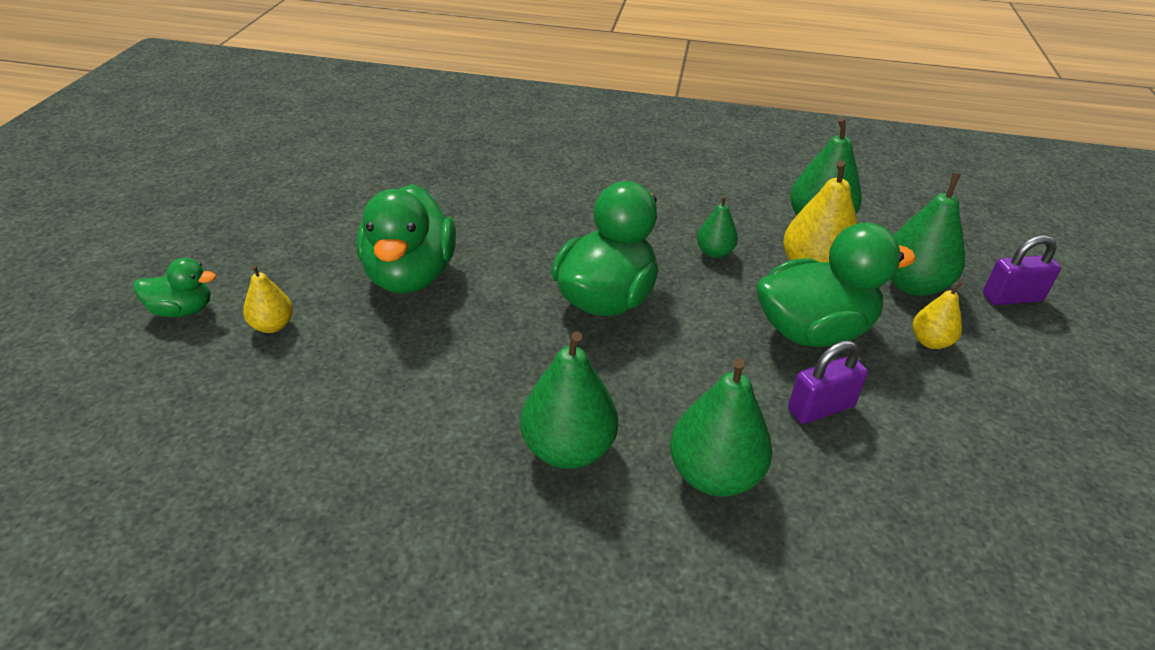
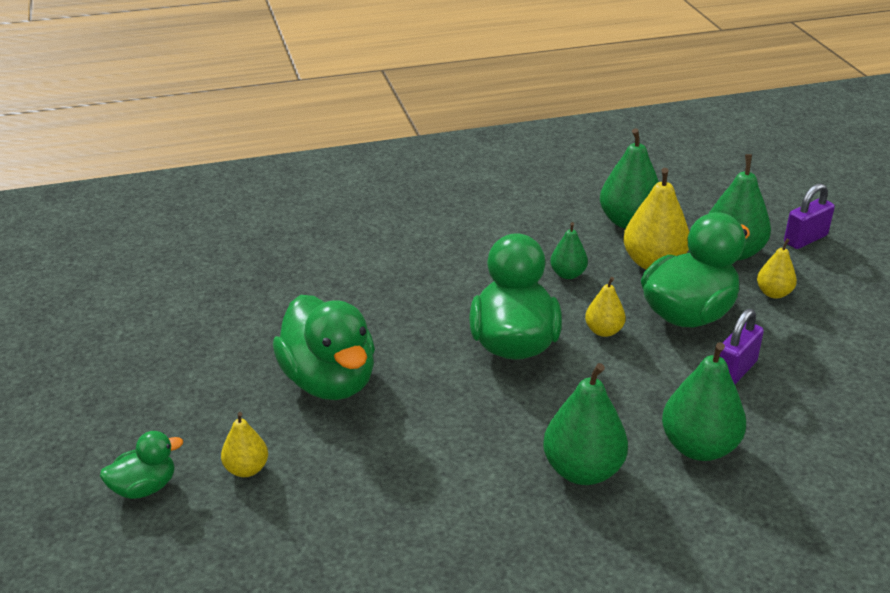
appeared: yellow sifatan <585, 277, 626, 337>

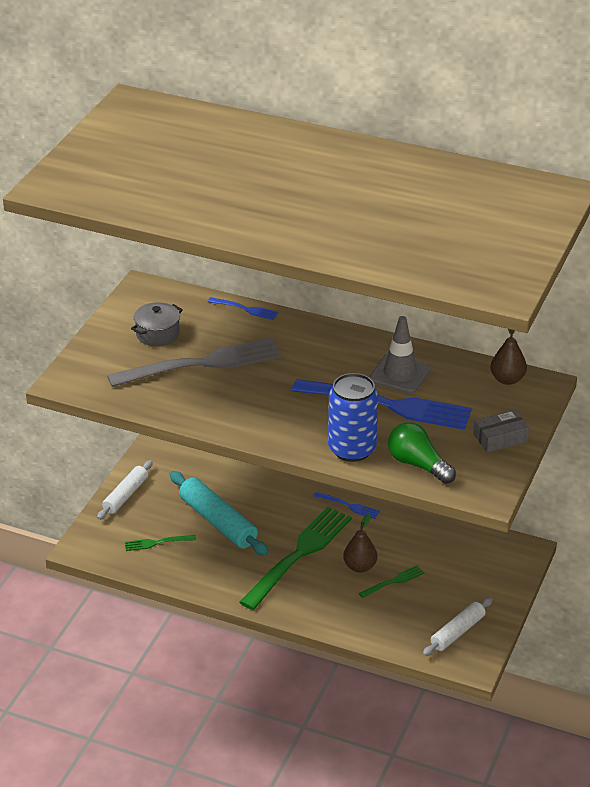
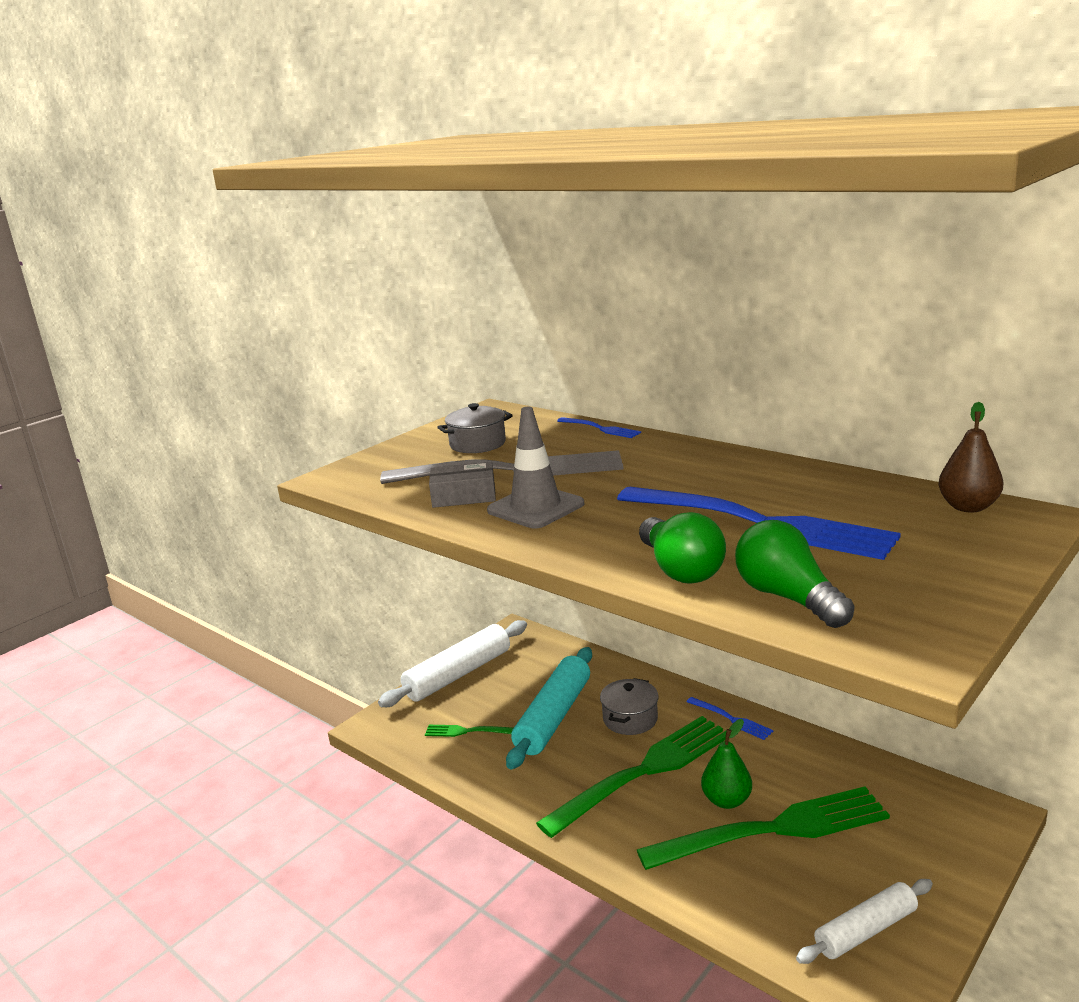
appeared: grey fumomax <600, 678, 659, 735>
relocated: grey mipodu <473, 409, 529, 453> to <429, 462, 496, 508>; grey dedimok <369, 316, 431, 394> to <487, 407, 584, 528>
exchanged: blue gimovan <328, 373, 379, 462> to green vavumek <639, 512, 726, 584>
colour: brown sifatan <343, 514, 377, 572> to green sifatan <701, 719, 752, 809>
spun: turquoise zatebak <170, 471, 269, 556> = <506, 647, 592, 769> 45 degrees clockwise
size: white zatebak <97, 460, 153, 520> = <378, 620, 527, 707> x1.56; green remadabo <359, 565, 424, 598> = <637, 787, 890, 870> x2.30

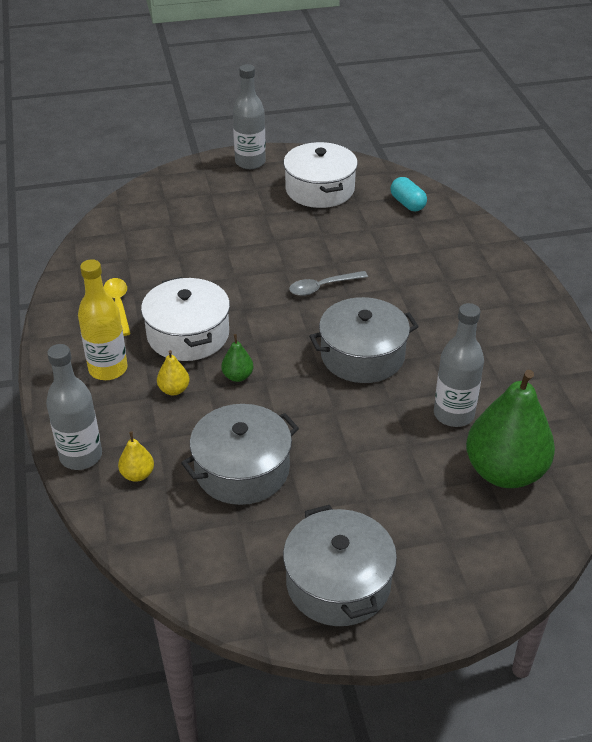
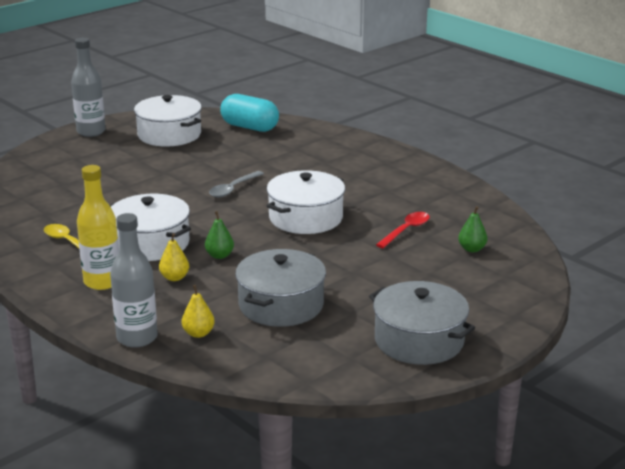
exchanged: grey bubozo <434, 303, 484, 427> to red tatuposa <376, 212, 430, 248>
colour: grey fumomax <309, 297, 419, 383> to white fumomax <267, 170, 345, 234>
size: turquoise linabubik <390, 177, 427, 211> = <220, 94, 279, 132> x1.56; green sifatan <466, 370, 555, 488> = <458, 206, 488, 252> x0.41

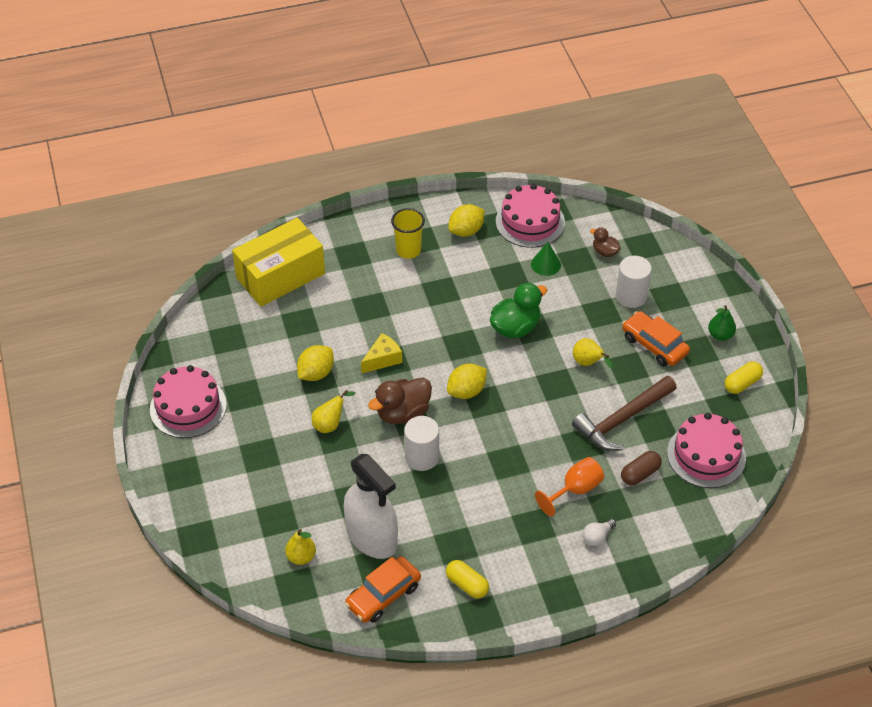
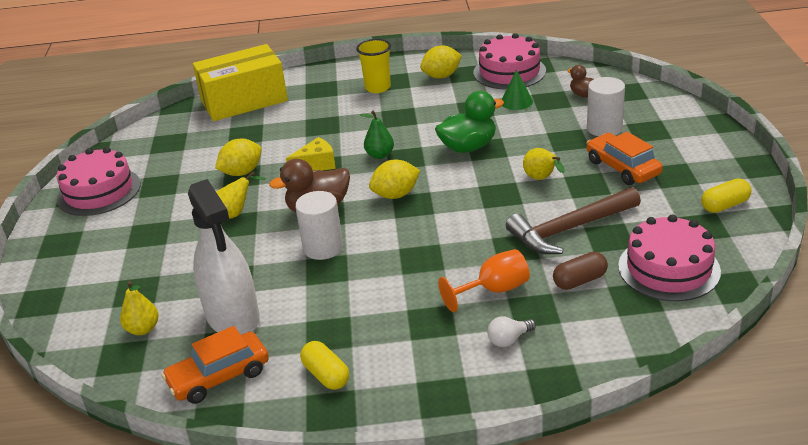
relocated: green sifatan <708, 305, 736, 341> to <360, 111, 394, 159>

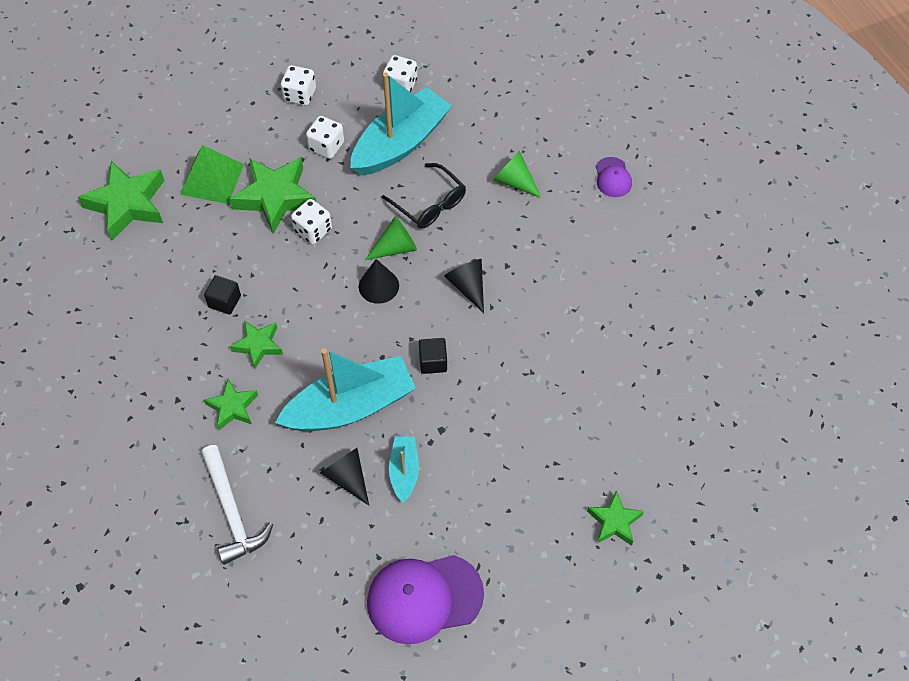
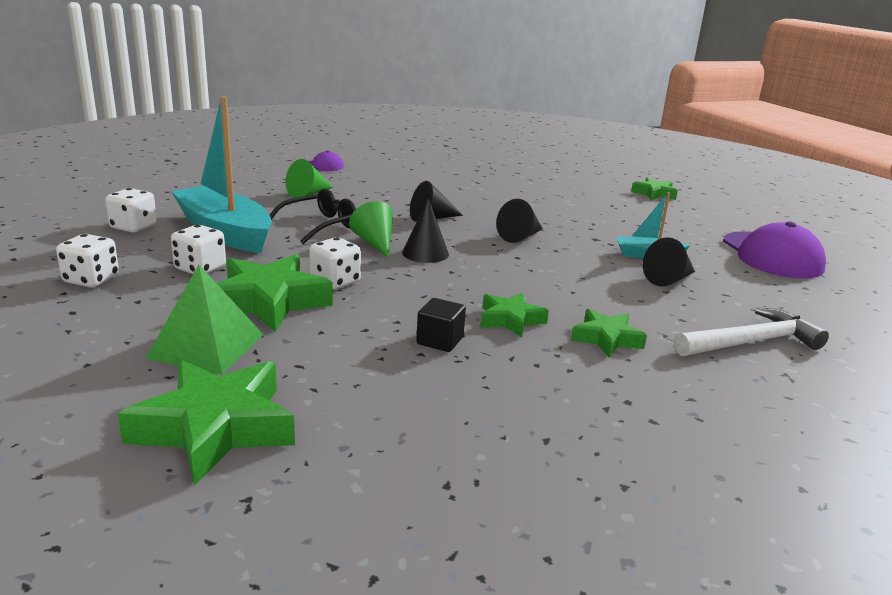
missing: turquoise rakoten <275, 348, 416, 431>
exchanged: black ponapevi <419, 338, 447, 374> to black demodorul <496, 199, 543, 243>

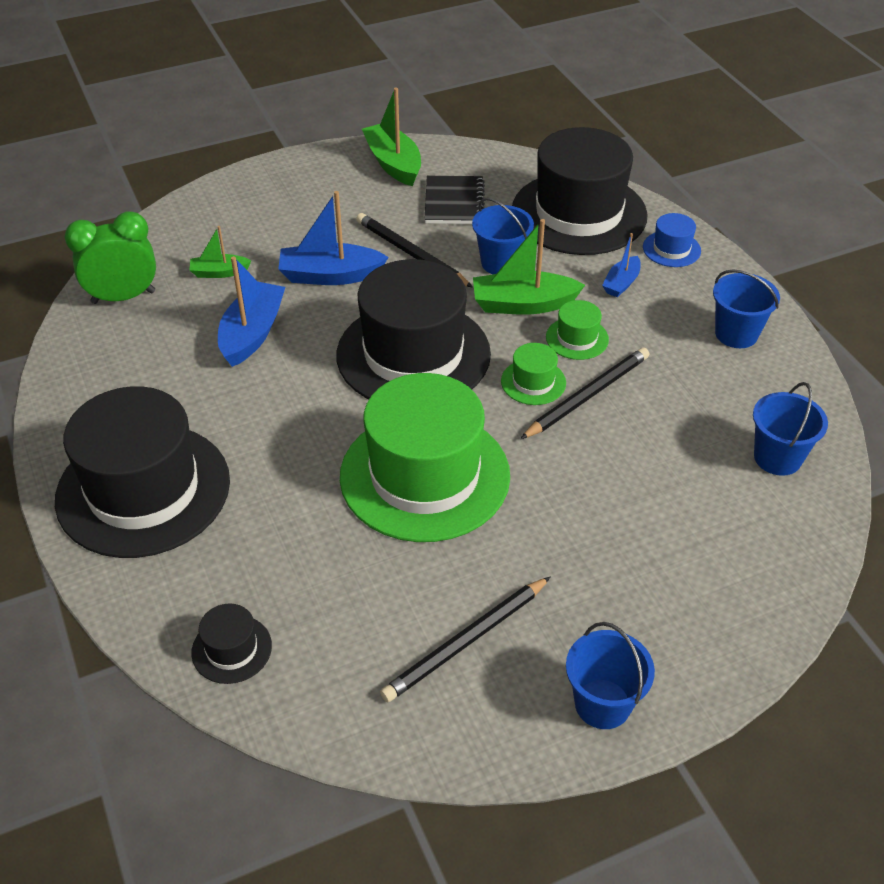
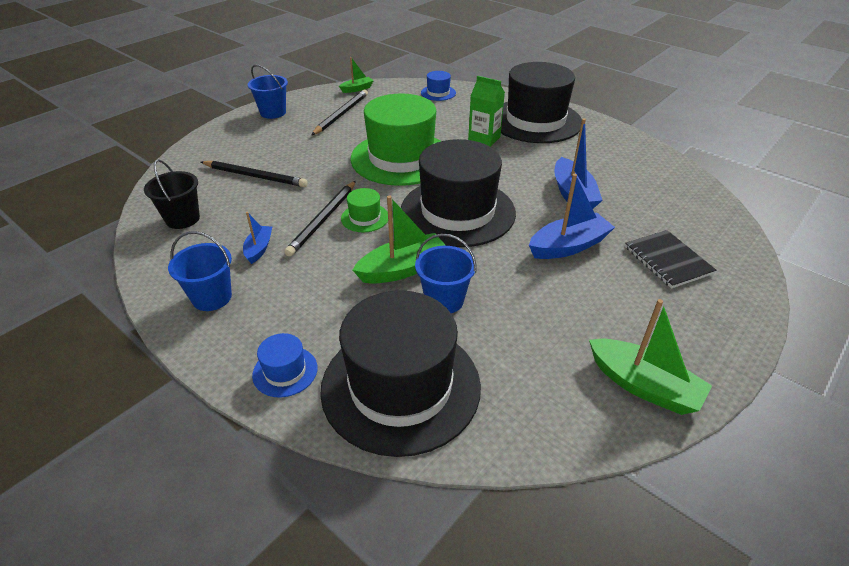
missing: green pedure <64, 211, 156, 304>; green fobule <546, 300, 609, 360>
appeared: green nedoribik <468, 76, 505, 147>
relocated: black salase <356, 213, 473, 288> to <201, 161, 308, 187>; blue rakoten <602, 233, 641, 297> to <243, 212, 272, 264>; green rakoten <190, 226, 251, 278> to <339, 57, 374, 93>; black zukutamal <425, 176, 485, 224> to <625, 230, 717, 289>
colour: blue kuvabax <753, 382, 828, 476> to black kuvabax <144, 159, 200, 229>; black fobule <191, 604, 272, 684> to blue fobule <421, 71, 456, 101>

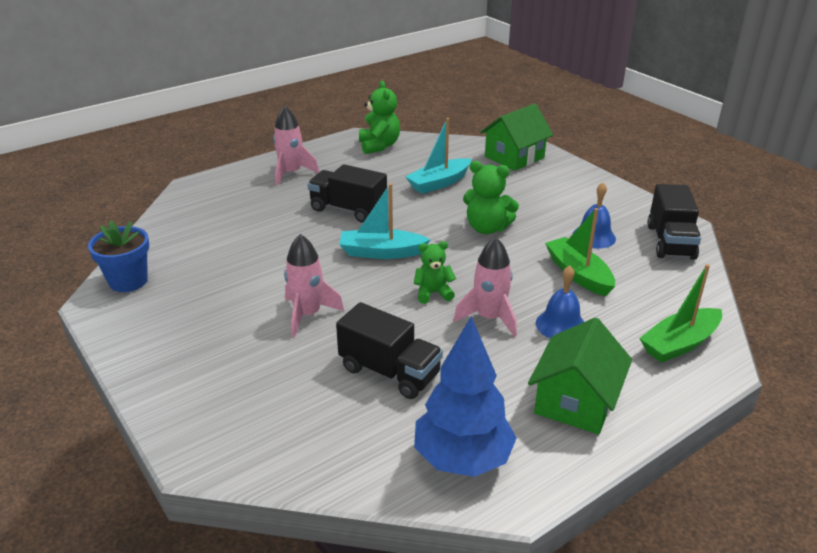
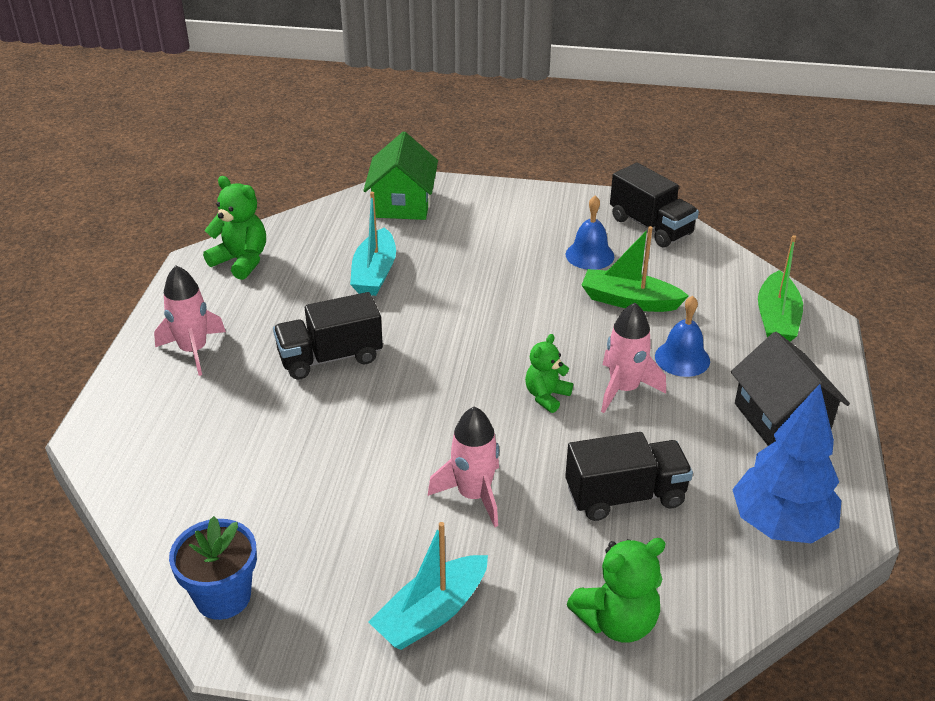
relocated: turquoise rakoten <339, 183, 431, 259> to <368, 522, 488, 650>; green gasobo <463, 161, 519, 234> to <567, 538, 666, 642>
colour: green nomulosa <528, 318, 632, 434> to black nomulosa <731, 332, 850, 446>

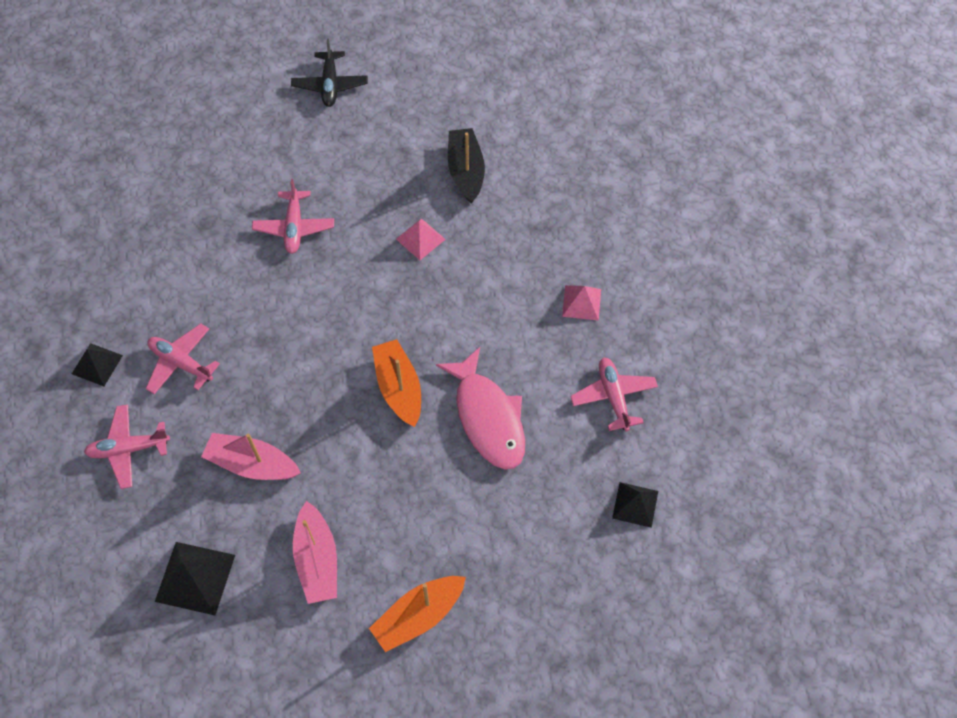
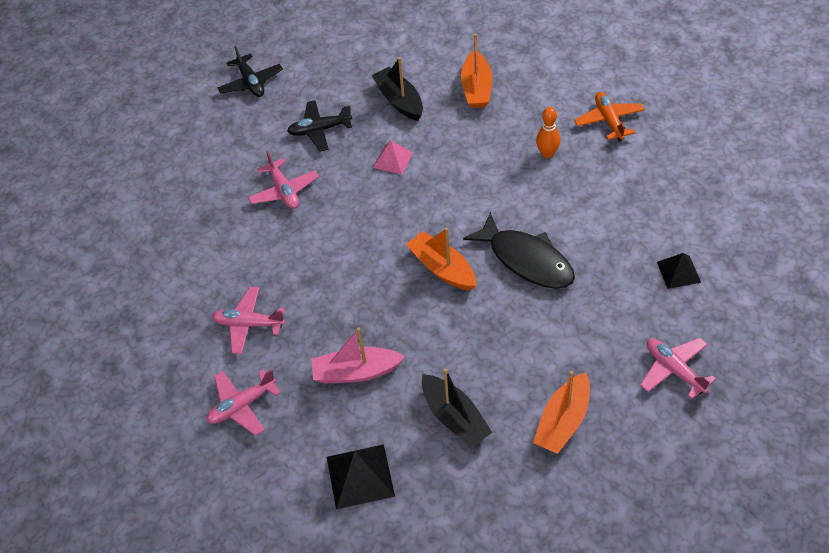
missing: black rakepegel <72, 343, 123, 386>
appeared: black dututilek <287, 100, 352, 152>; orange rakoten <461, 34, 492, 108>; orange dututilek <574, 92, 645, 141>
relocated: pink dututilek <570, 357, 658, 431> to <640, 338, 716, 399>
exchanged: pink rakepegel <562, 285, 601, 321> to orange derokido <536, 107, 561, 158>
colour: pink rakoten <293, 501, 337, 604> to black rakoten <422, 368, 493, 447>; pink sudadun <436, 347, 525, 470> to black sudadun <463, 212, 575, 289>

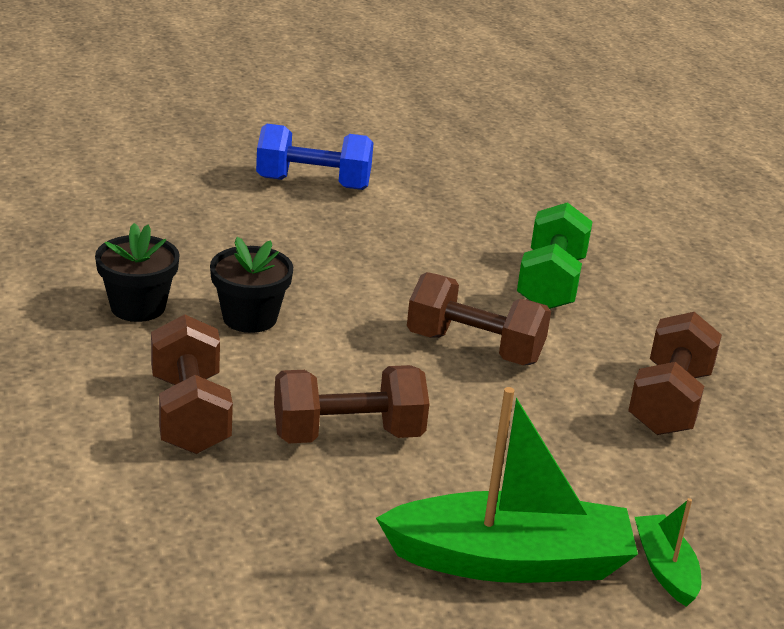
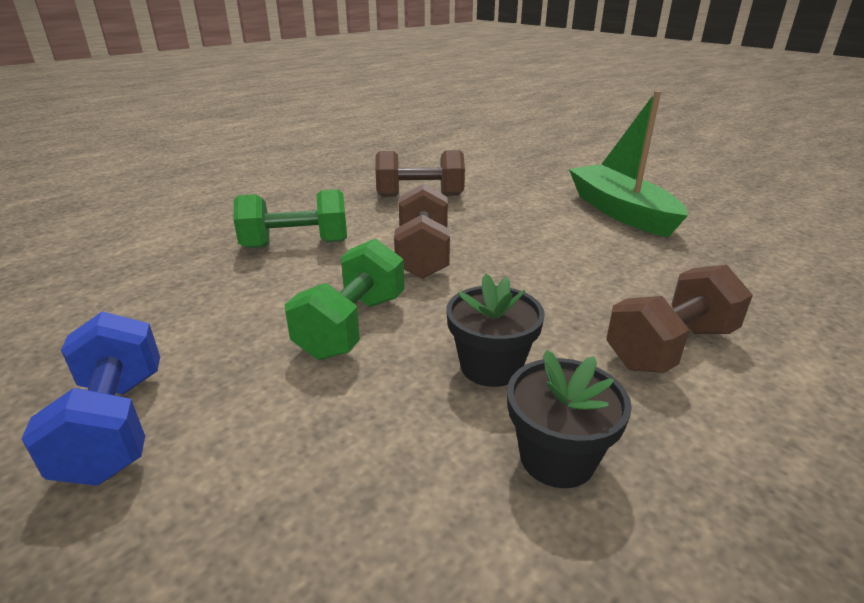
missing: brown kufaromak <274, 365, 430, 443>; green rakoten <635, 498, 701, 607>
appeared: green kufaromak <285, 238, 404, 360>

